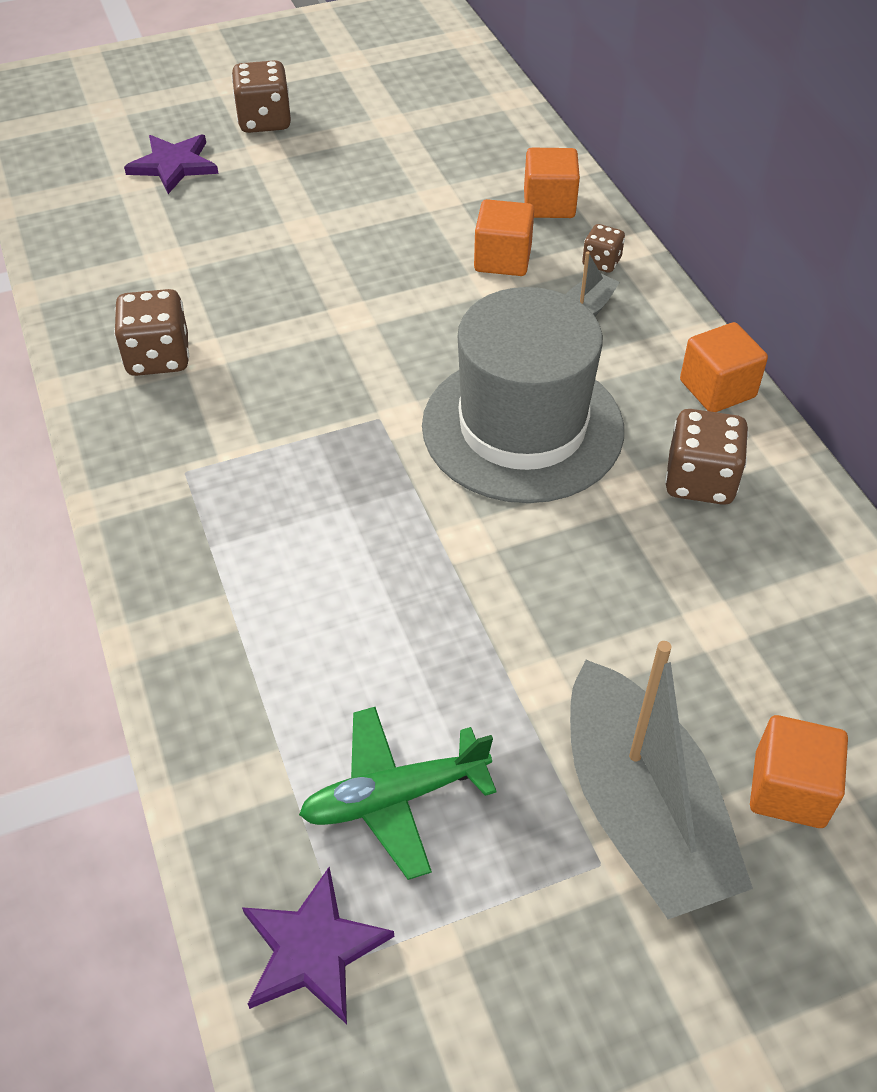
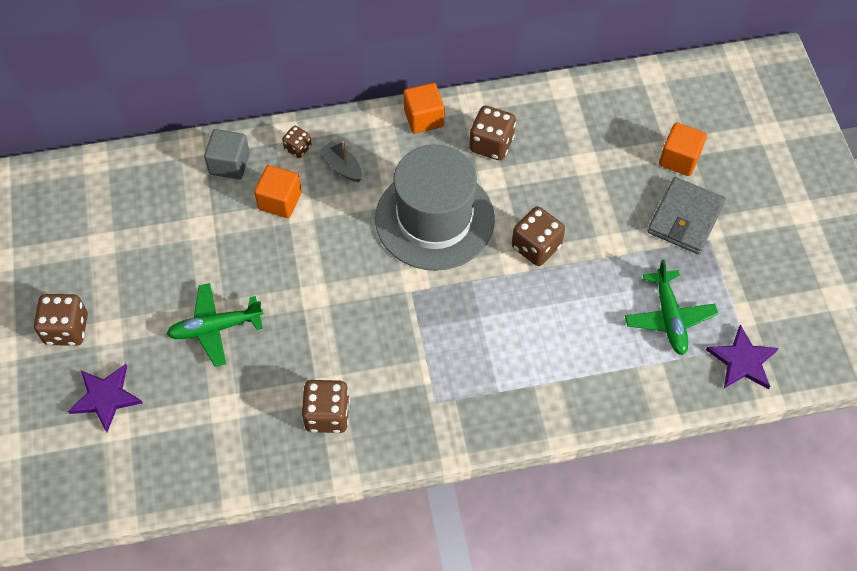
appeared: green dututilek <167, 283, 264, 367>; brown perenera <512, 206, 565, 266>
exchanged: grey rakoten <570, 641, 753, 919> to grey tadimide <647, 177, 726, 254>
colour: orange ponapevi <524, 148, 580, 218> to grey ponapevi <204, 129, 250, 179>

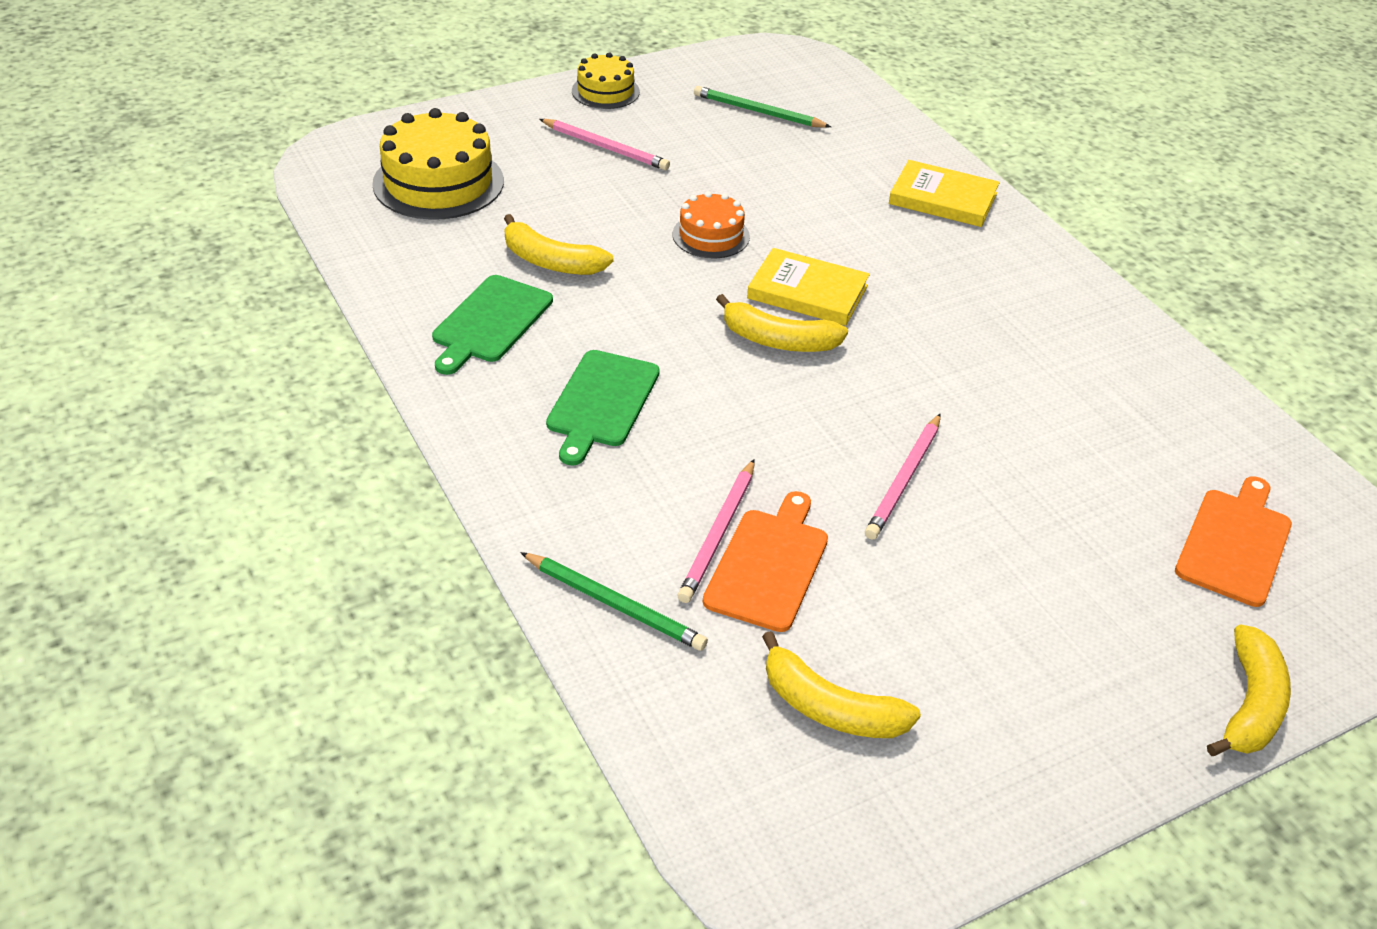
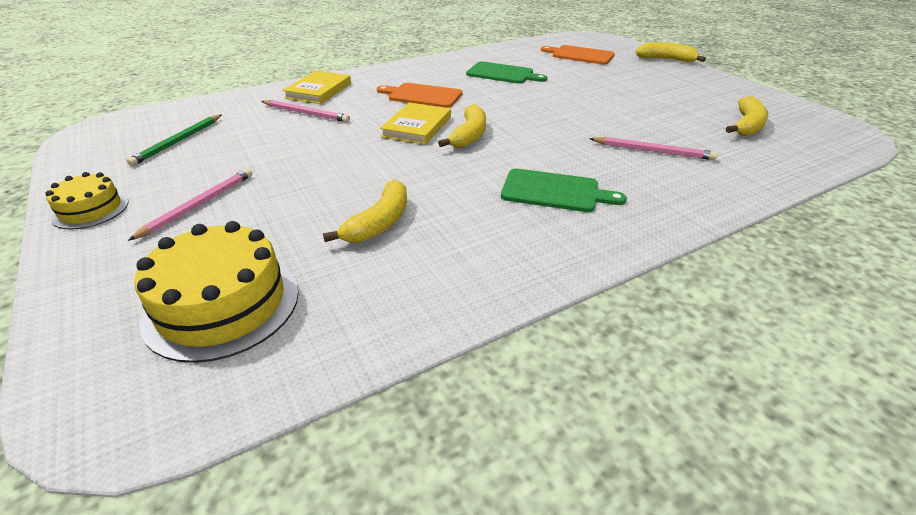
missing: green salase <520, 552, 708, 651>; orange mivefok <673, 191, 750, 258>
relocated: pink salase <865, 414, 941, 540> to <262, 100, 350, 122>; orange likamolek <703, 491, 828, 632> to <377, 83, 463, 108>; green likamolek <432, 275, 553, 375> to <466, 61, 547, 84>

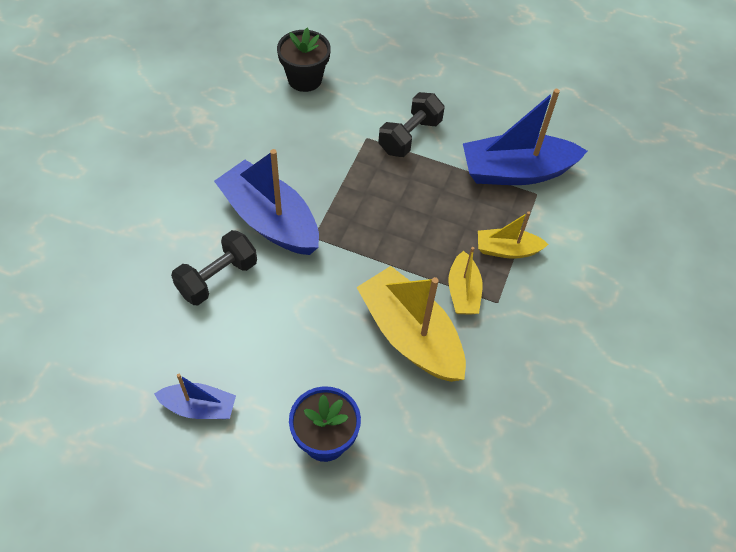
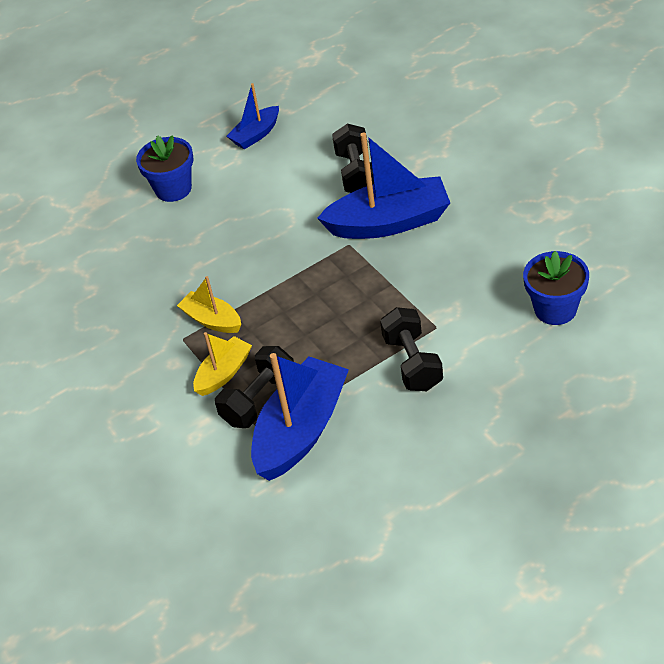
missing: yellow rakoten <356, 266, 466, 382>
appeared: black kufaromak <215, 346, 294, 428>
colour: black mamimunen <277, 28, 331, 92> to blue mamimunen <523, 251, 589, 325>

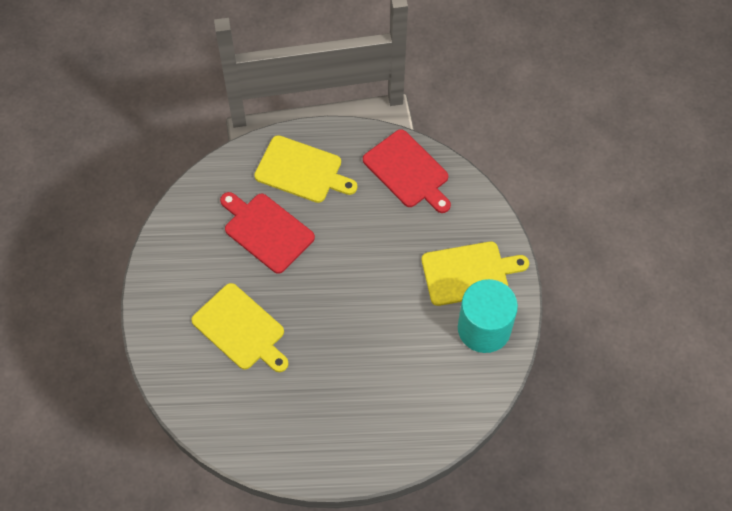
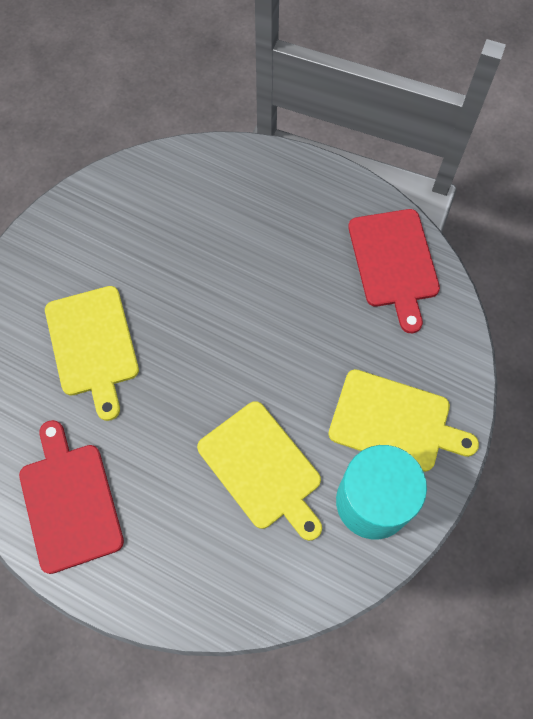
relocated: red likamolek <220, 192, 315, 274> to <19, 420, 124, 574>; yellow likamolek <254, 135, 357, 203> to <197, 401, 322, 541>

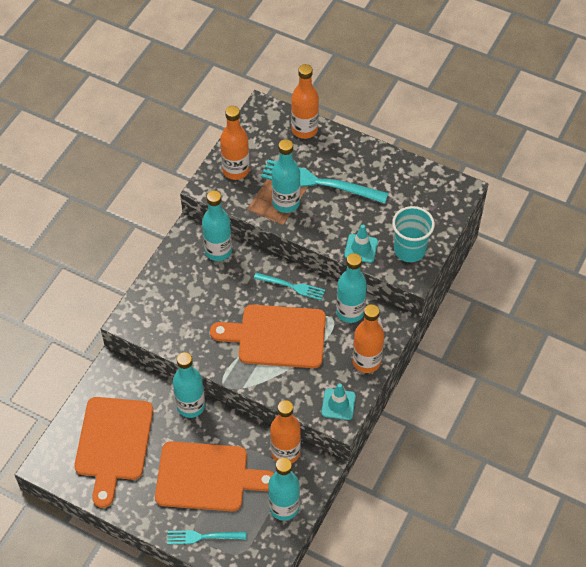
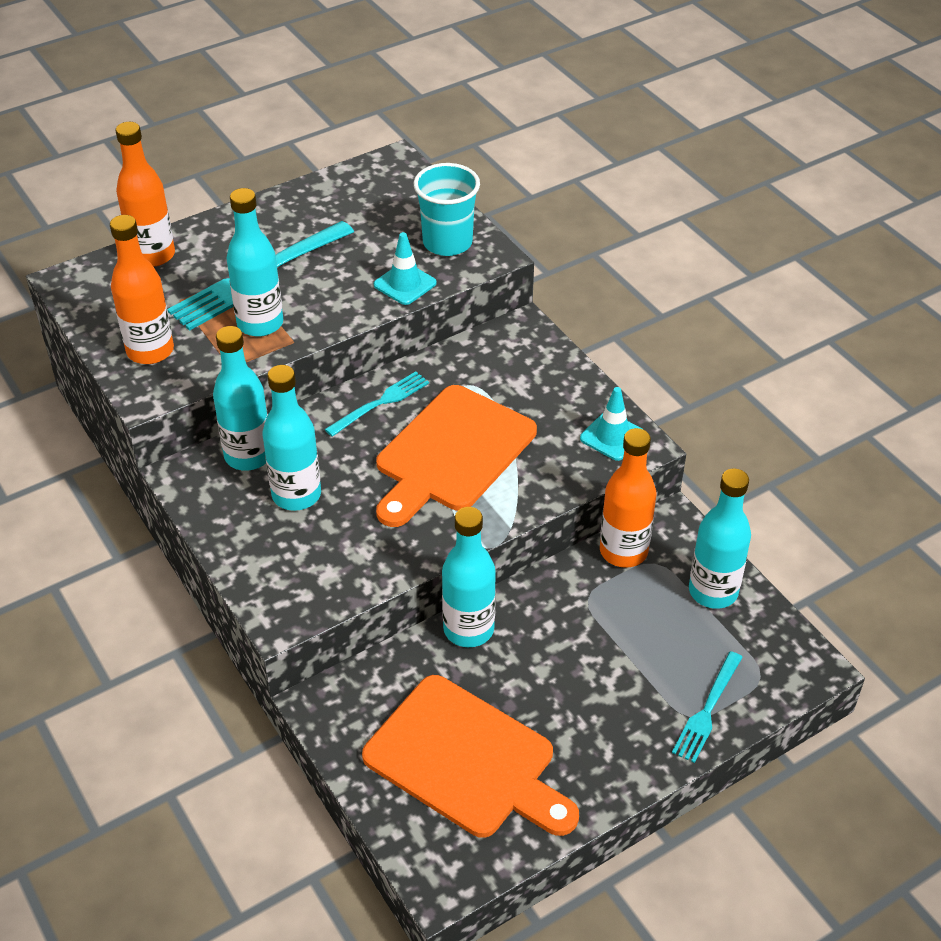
missing: orange likamolek <155, 441, 274, 512>; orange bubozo <352, 304, 384, 373>
relocated: turquoise bubozo <336, 253, 367, 323> to <263, 365, 321, 511>

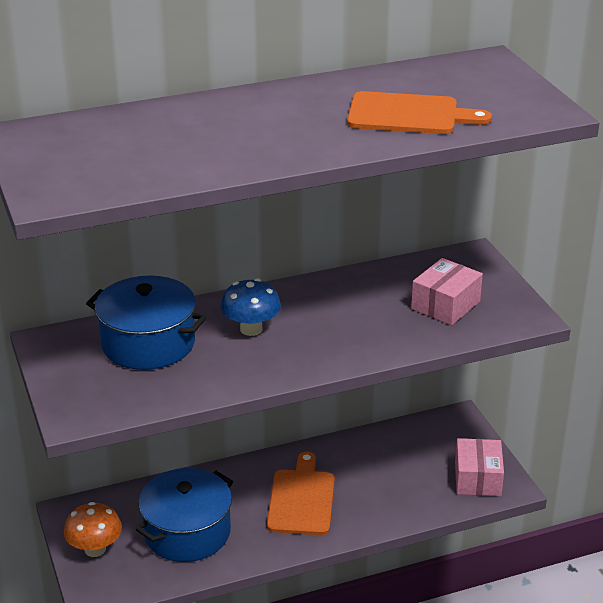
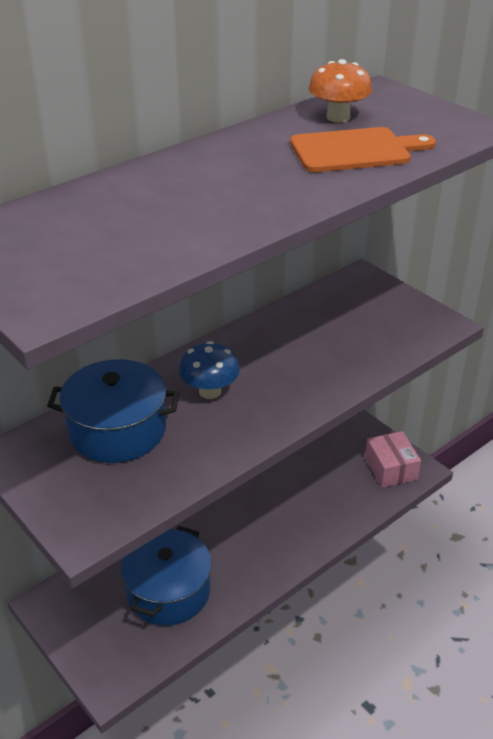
missing: orange likamolek <267, 452, 335, 535>; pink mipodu <411, 258, 483, 325>
relocated: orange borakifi <64, 502, 122, 557> to <309, 59, 372, 123>

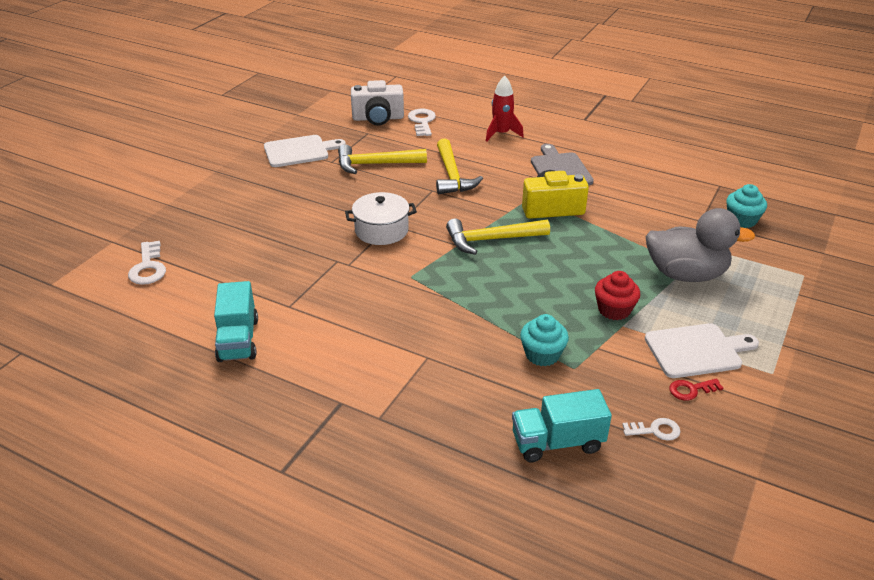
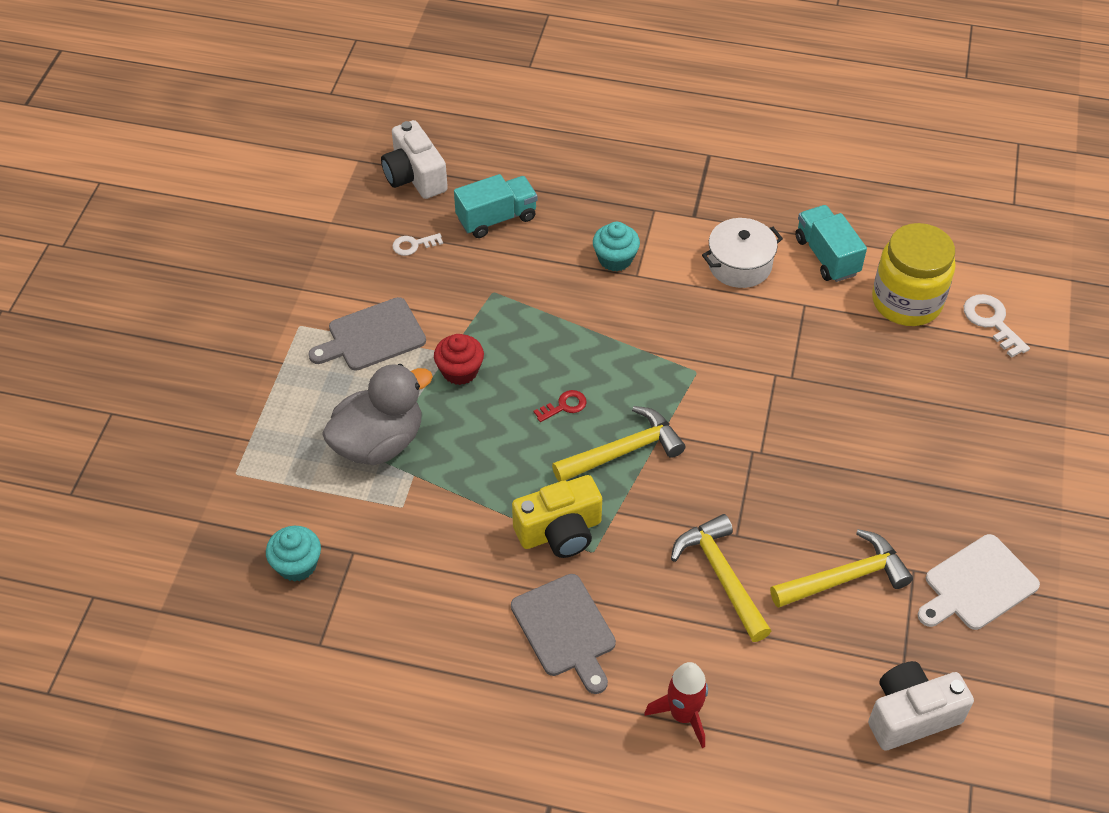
missing: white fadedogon <408, 109, 436, 136>
appeared: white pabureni <381, 120, 448, 199>; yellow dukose <872, 223, 956, 326>
relocated: red fadedogon <669, 378, 723, 401> to <533, 390, 587, 422>; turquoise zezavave <520, 314, 569, 366> to <593, 222, 640, 271>; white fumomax <345, 192, 417, 245> to <702, 218, 783, 288>
colour: white likamolek <645, 323, 759, 378> to grey likamolek <308, 297, 426, 371>
spun: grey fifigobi <646, 208, 755, 282> = <322, 364, 433, 465> 150 degrees clockwise

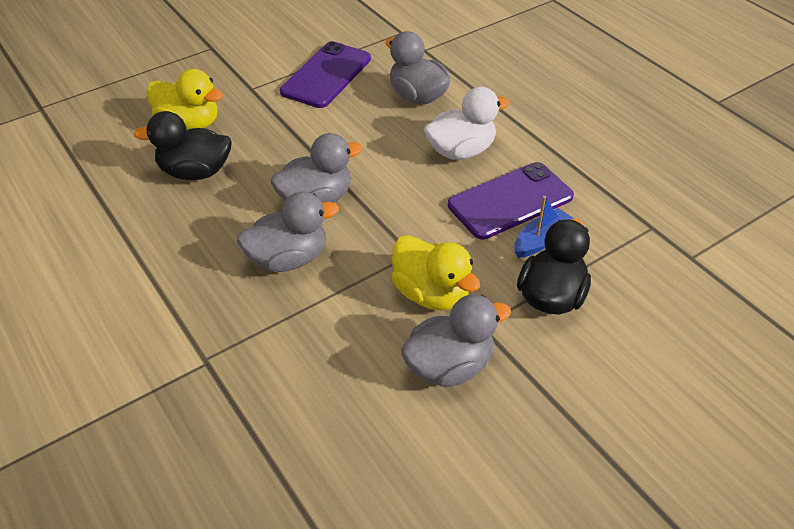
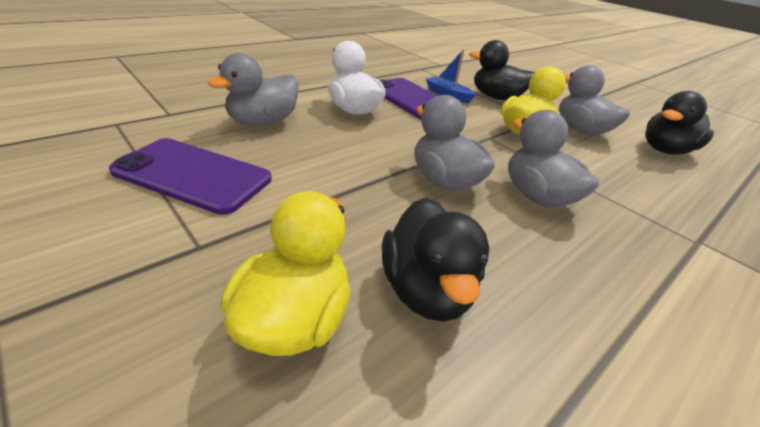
appeared: black fifigobi <645, 91, 714, 155>

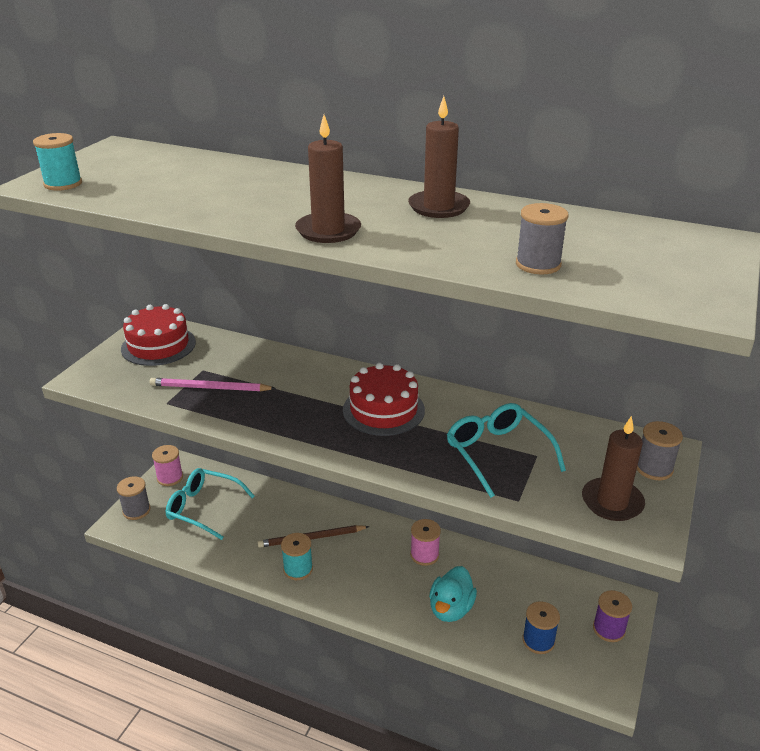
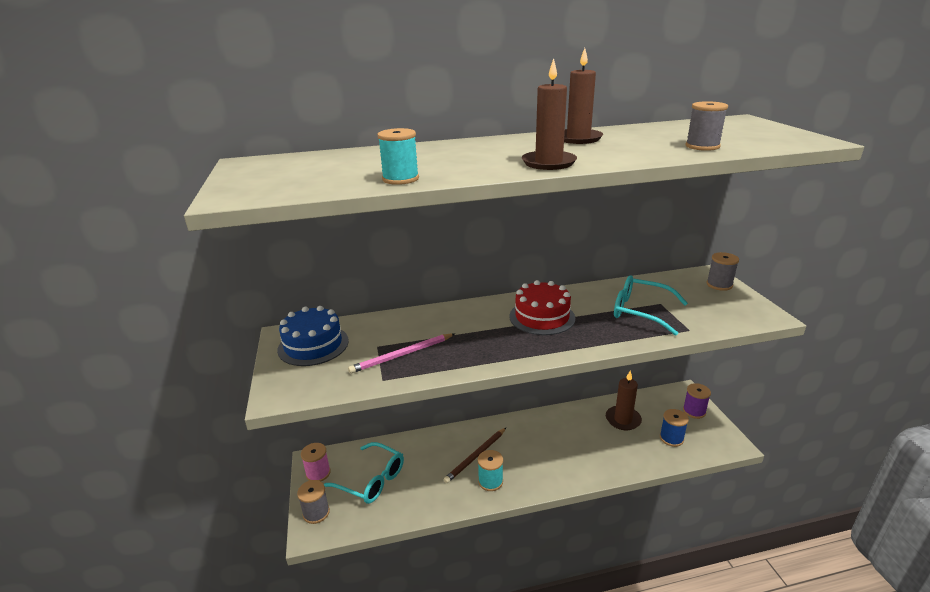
missing: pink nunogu <410, 519, 441, 566>; turquoise fifigobi <429, 566, 477, 622>
relocated: turquoise nunogu <33, 133, 82, 191> to <377, 128, 419, 185>; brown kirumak <582, 416, 645, 521> to <606, 370, 642, 430>
colour: red mivefok <121, 304, 196, 366> to blue mivefok <277, 306, 349, 366>
spun: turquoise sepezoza <166, 468, 254, 540> = <324, 442, 404, 504> 135 degrees counterclockwise

